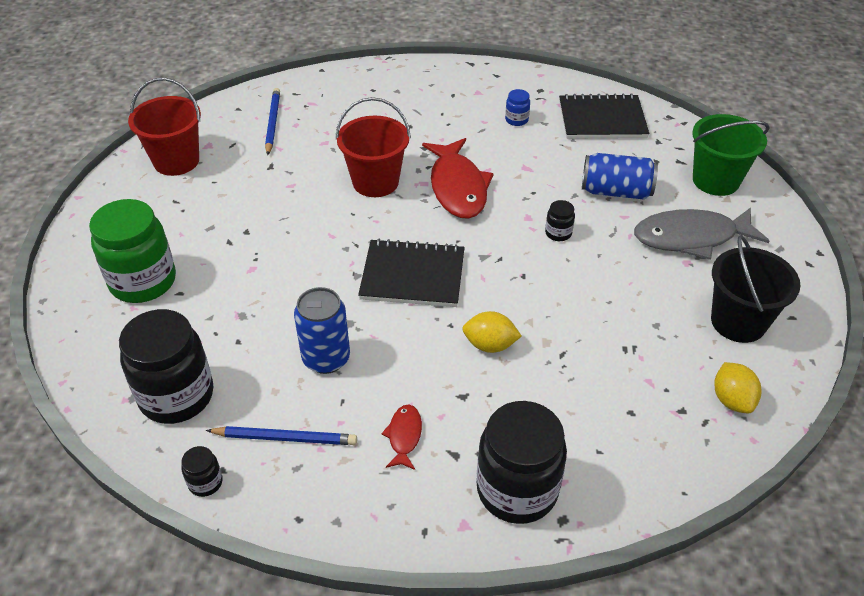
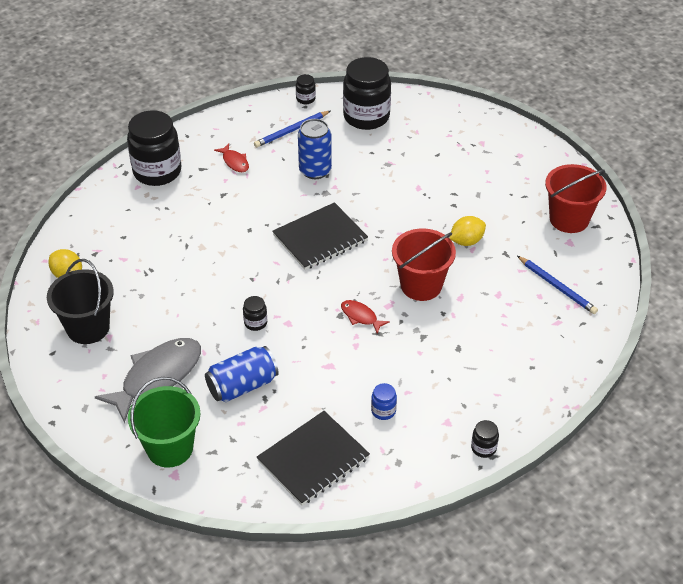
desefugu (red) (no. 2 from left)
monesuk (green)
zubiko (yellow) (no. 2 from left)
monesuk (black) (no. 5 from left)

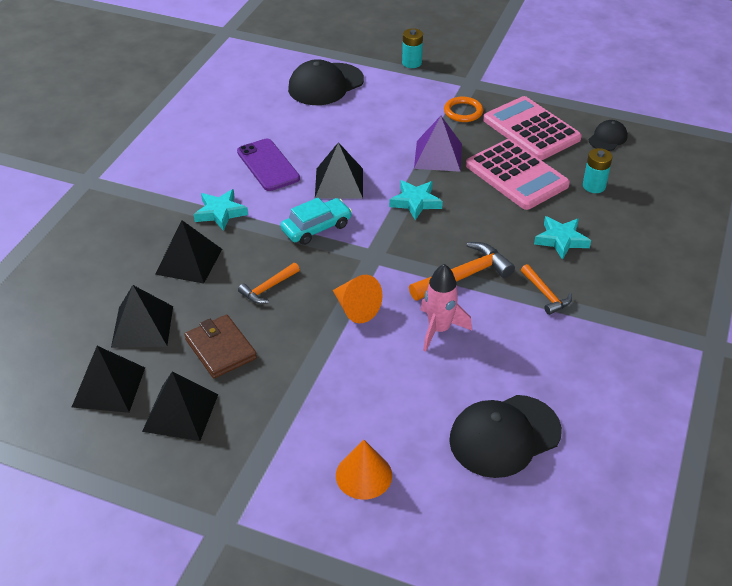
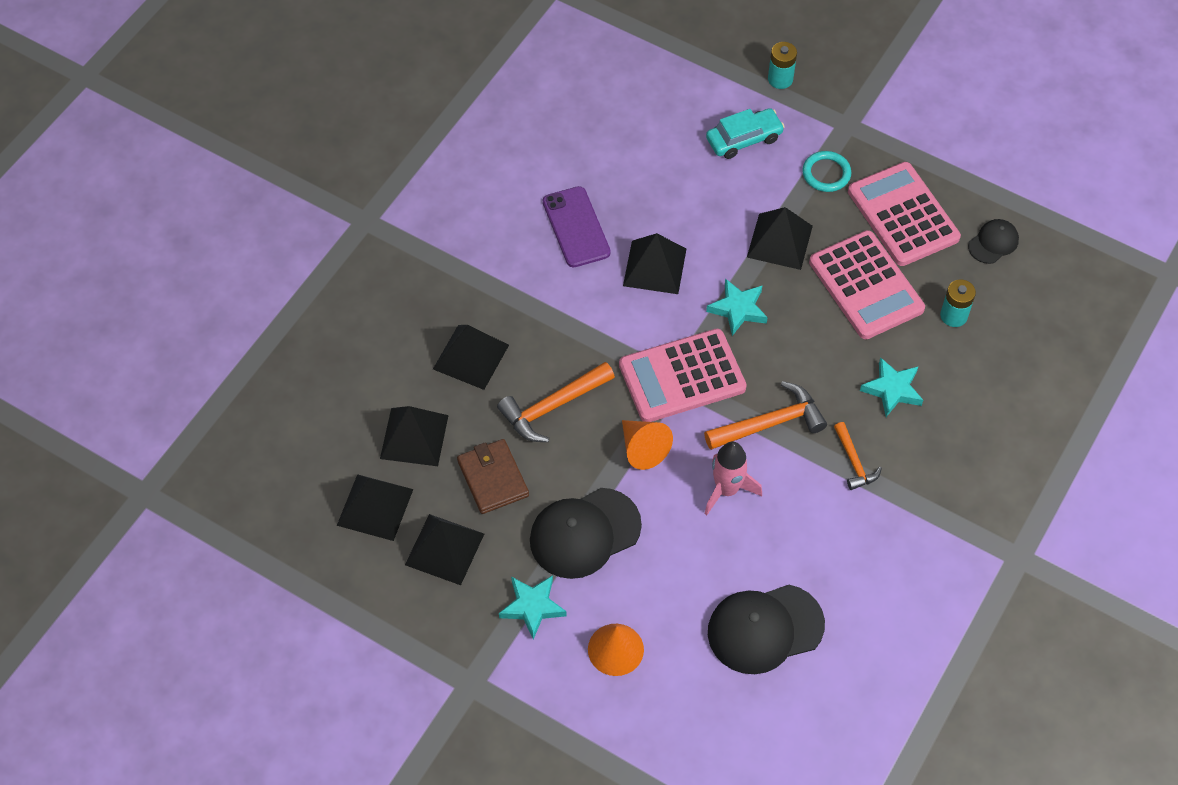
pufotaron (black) (no. 1 from left)
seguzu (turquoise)
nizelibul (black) (no. 6 from left)
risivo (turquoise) (no. 1 from left)
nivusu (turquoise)
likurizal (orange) (no. 1 from left)
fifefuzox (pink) (no. 1 from left)

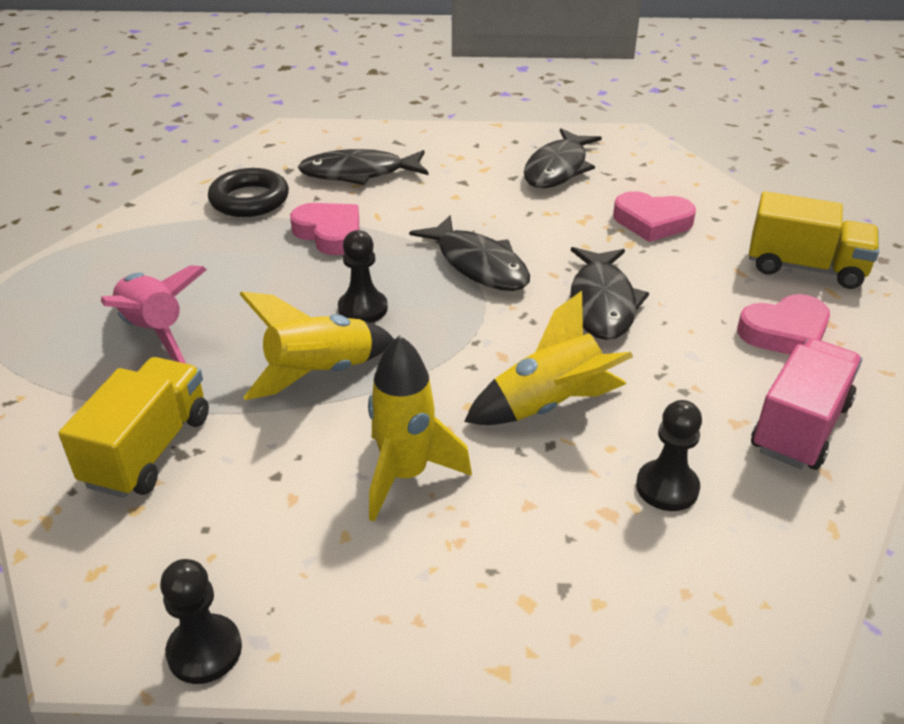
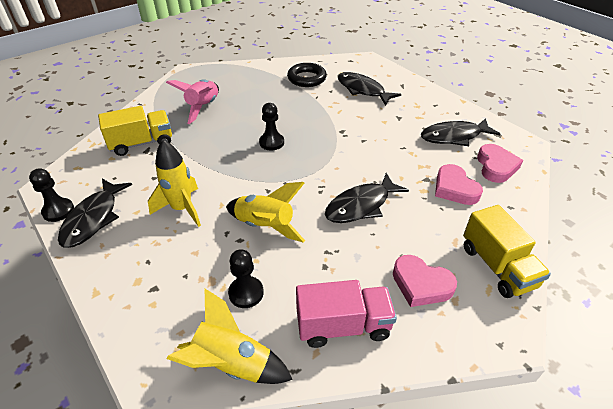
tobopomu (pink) (no. 3 from left)
desefugu (black) (no. 1 from left)
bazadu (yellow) (no. 2 from left)

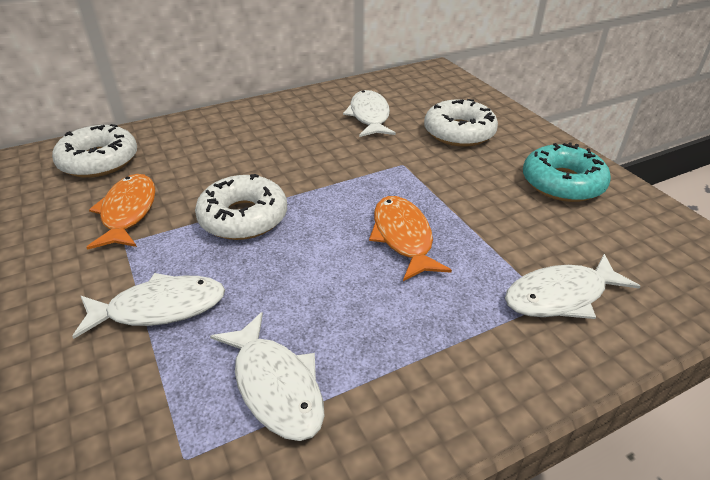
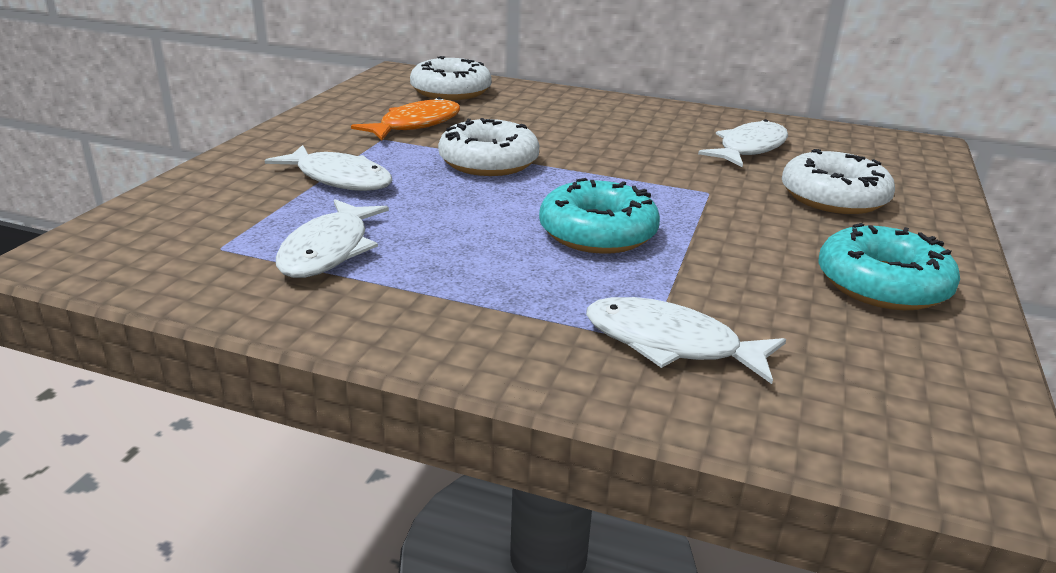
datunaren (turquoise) (no. 1 from left)

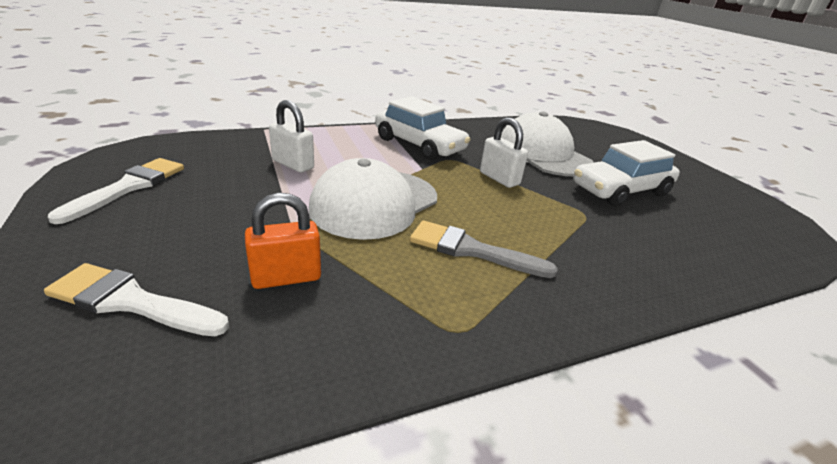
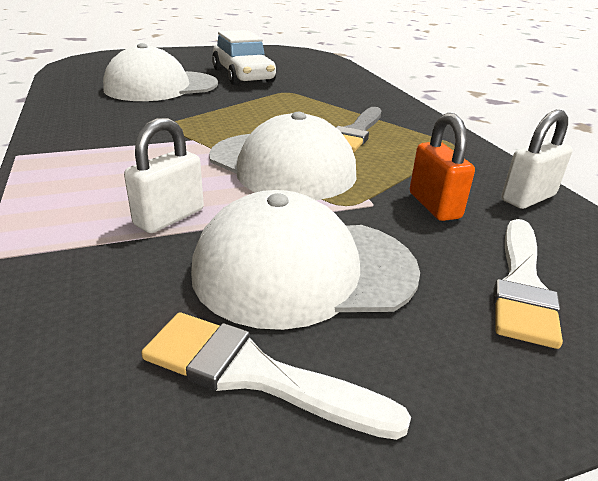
nivusu (white) (no. 1 from left in the first image)
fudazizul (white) (no. 2 from left)
pufotaron (white) (no. 3 from left)

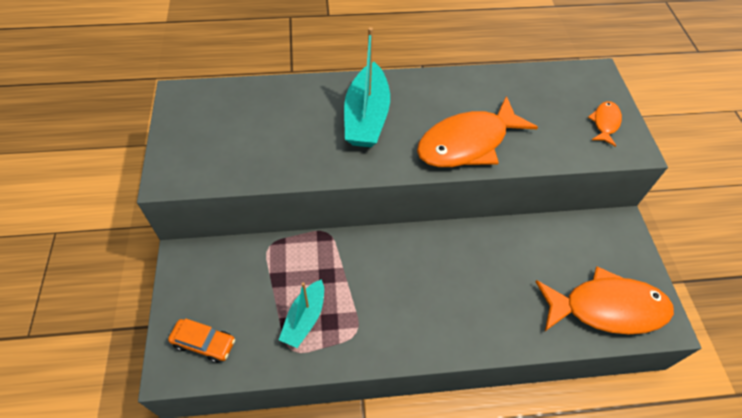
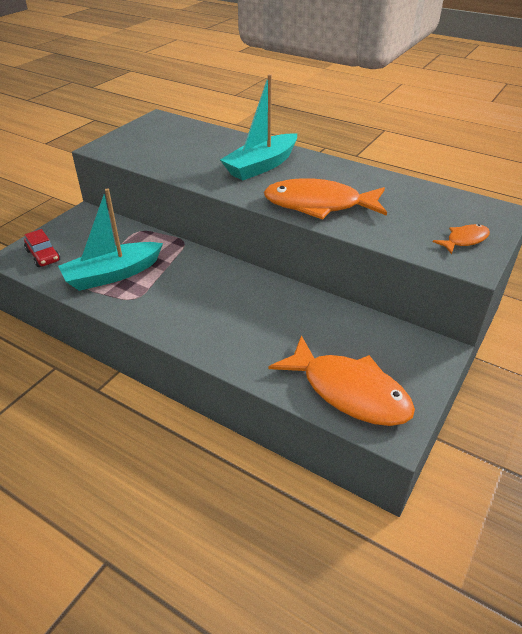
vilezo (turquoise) (no. 1 from left)
nivusu (red)

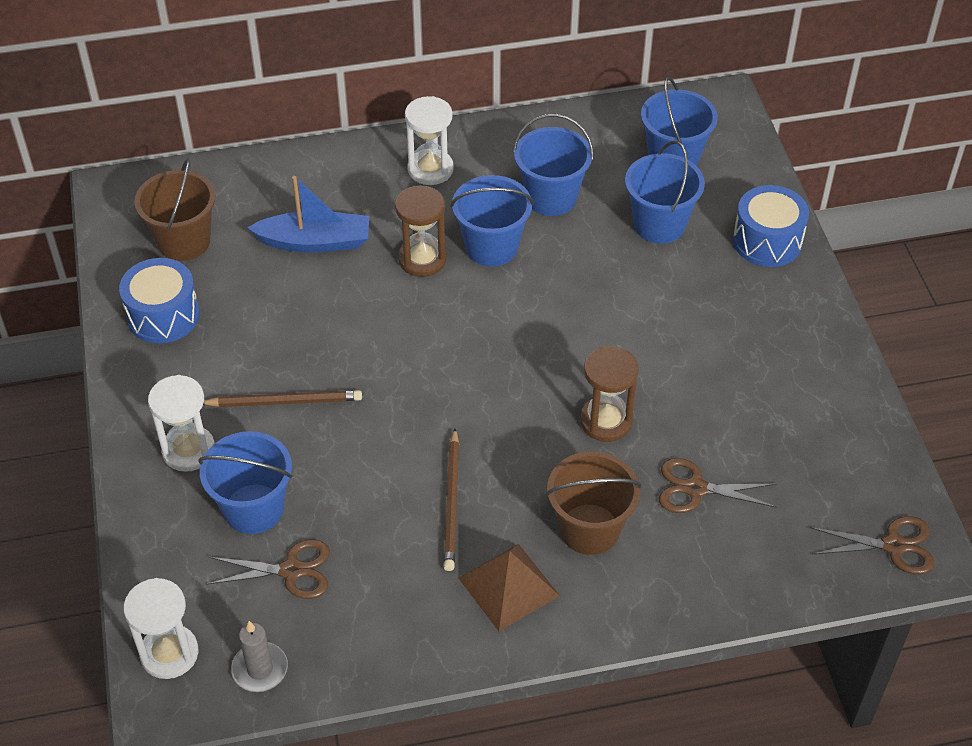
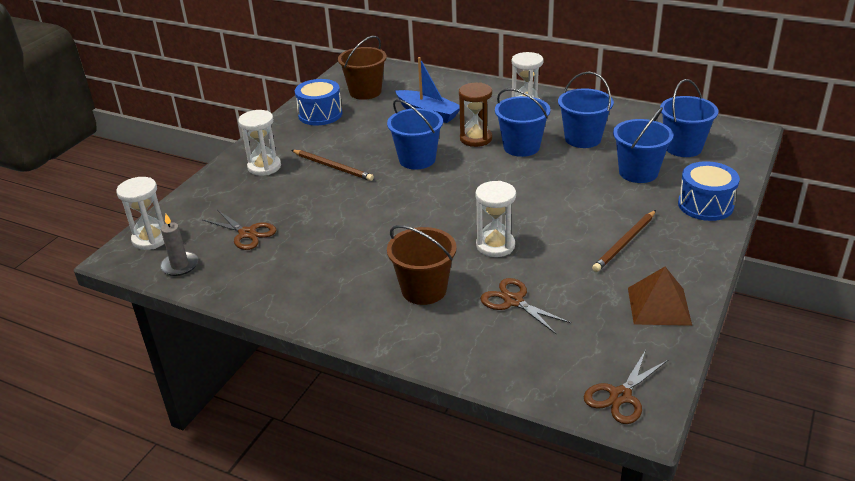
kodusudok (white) (no. 3 from left)
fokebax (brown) (no. 2 from left)
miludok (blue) (no. 1 from left)
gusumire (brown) (no. 3 from left)
nizelibul (brown)

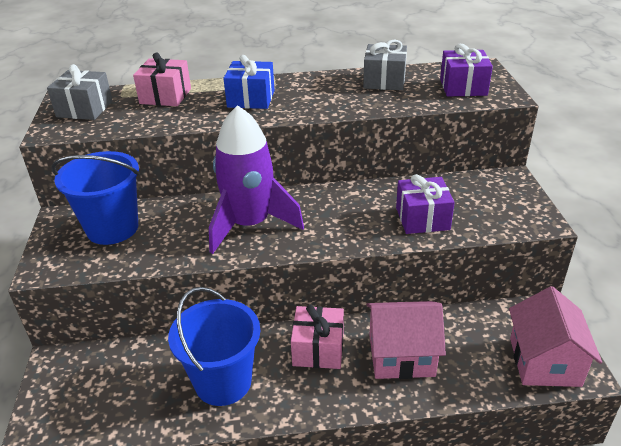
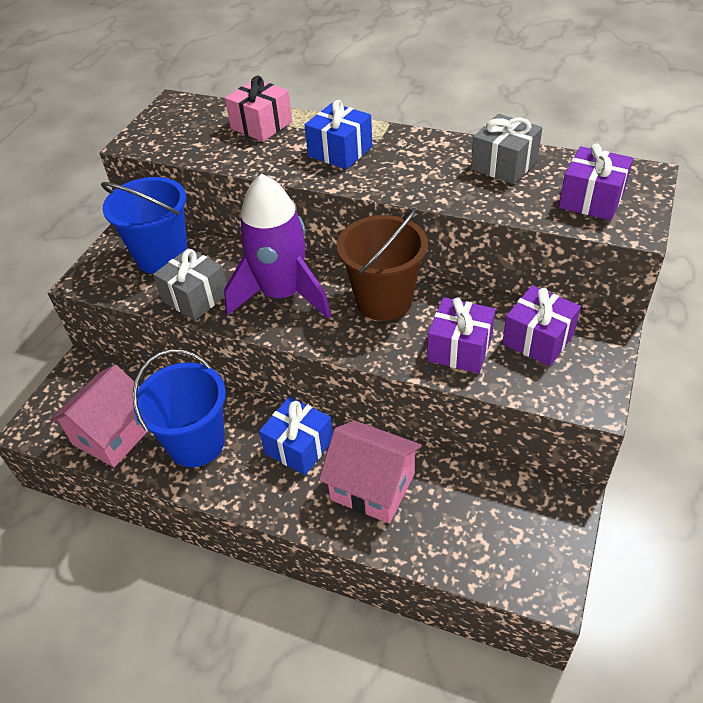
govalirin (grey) (no. 1 from left)
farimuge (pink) (no. 1 from left)
govalirin (blue) (no. 1 from left)
miludok (brown)
govalirin (purple) (no. 2 from left)

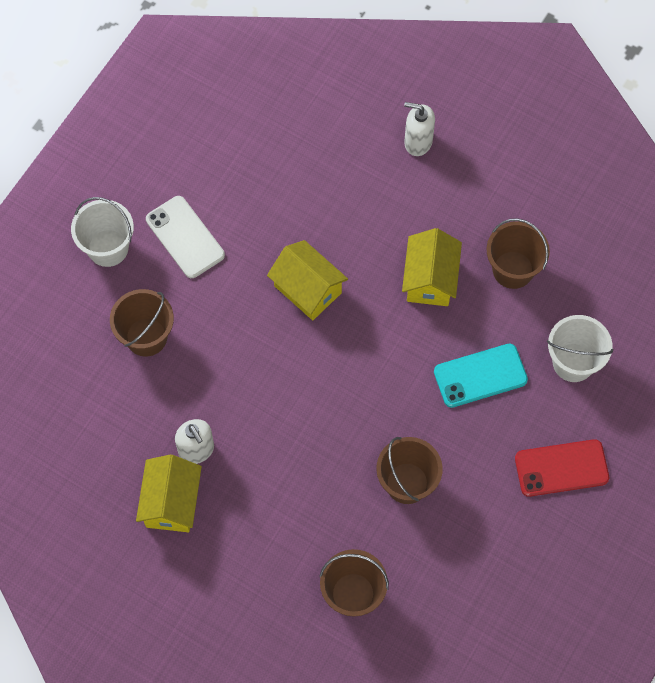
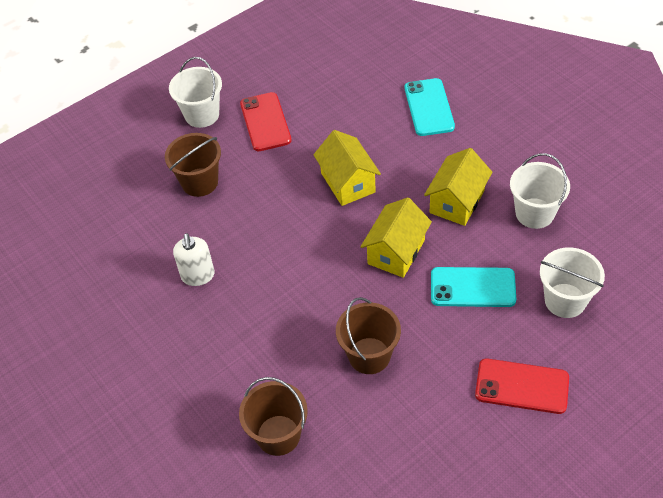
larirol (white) (no. 2 from left in the first image)
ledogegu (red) (no. 1 from left)
miludok (white) (no. 2 from left)
farimuge (yellow) (no. 2 from left)
ledogegu (turquoise) (no. 1 from left)

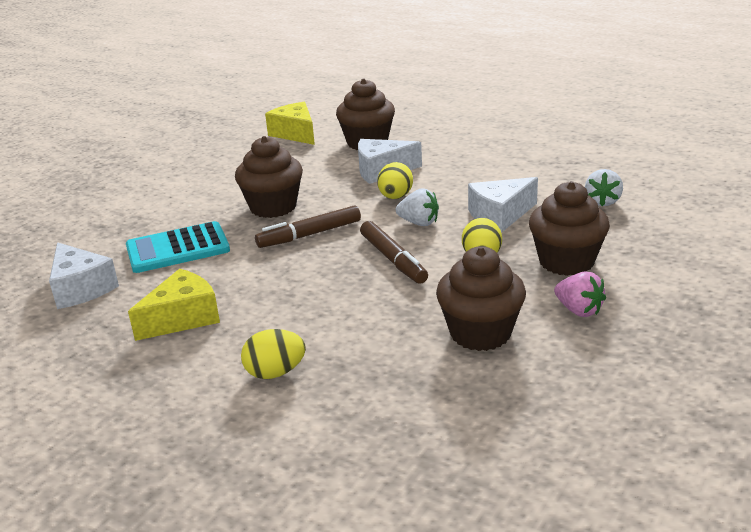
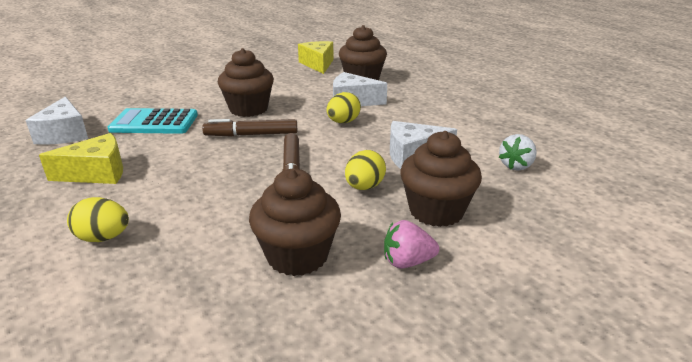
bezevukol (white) (no. 1 from left in the first image)
bezevukol (pink)

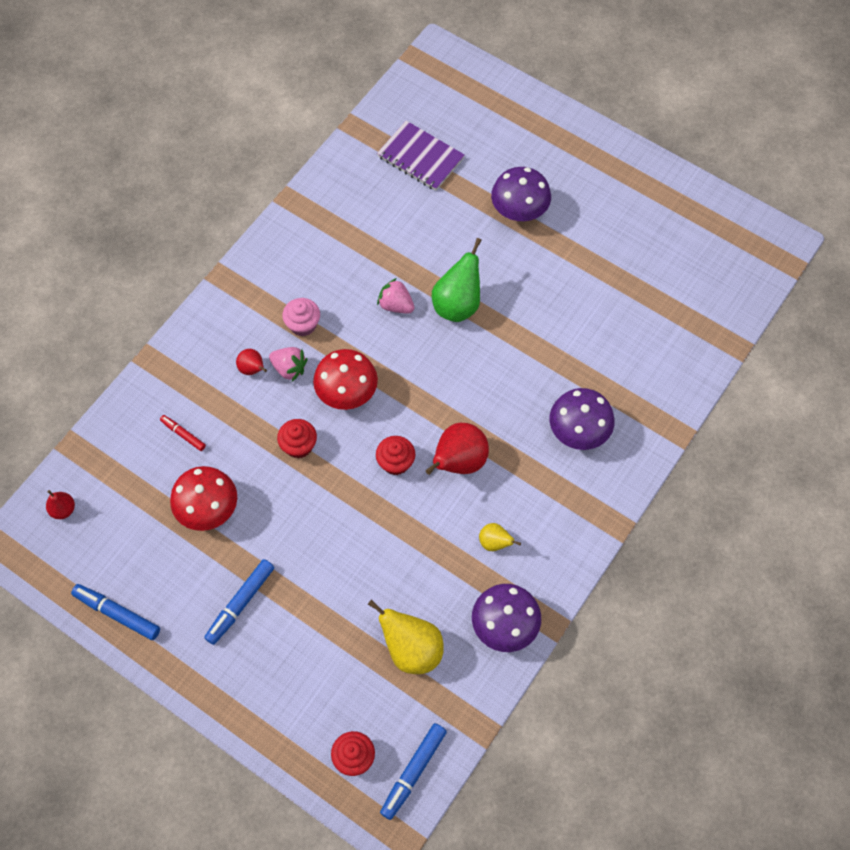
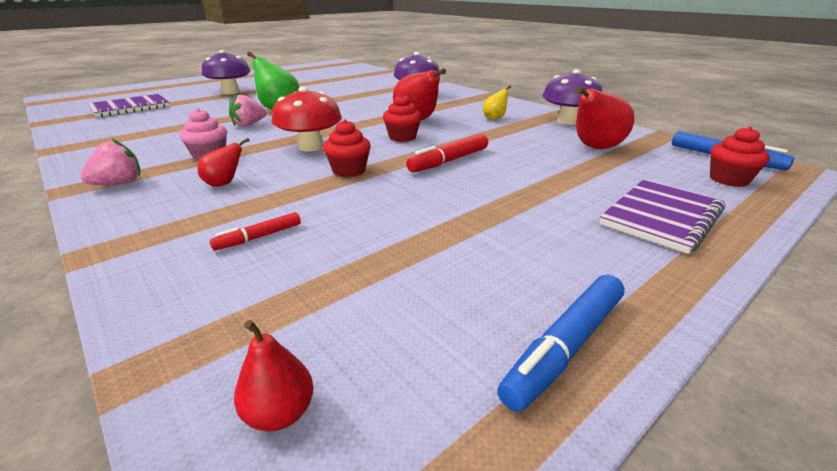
bezevukol (pink) (no. 1 from left)
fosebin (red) (no. 1 from left in the first image)
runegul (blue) (no. 2 from left in the first image)
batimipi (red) (no. 4 from left)
runegul (red) (no. 2 from left)
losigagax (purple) (no. 2 from left)

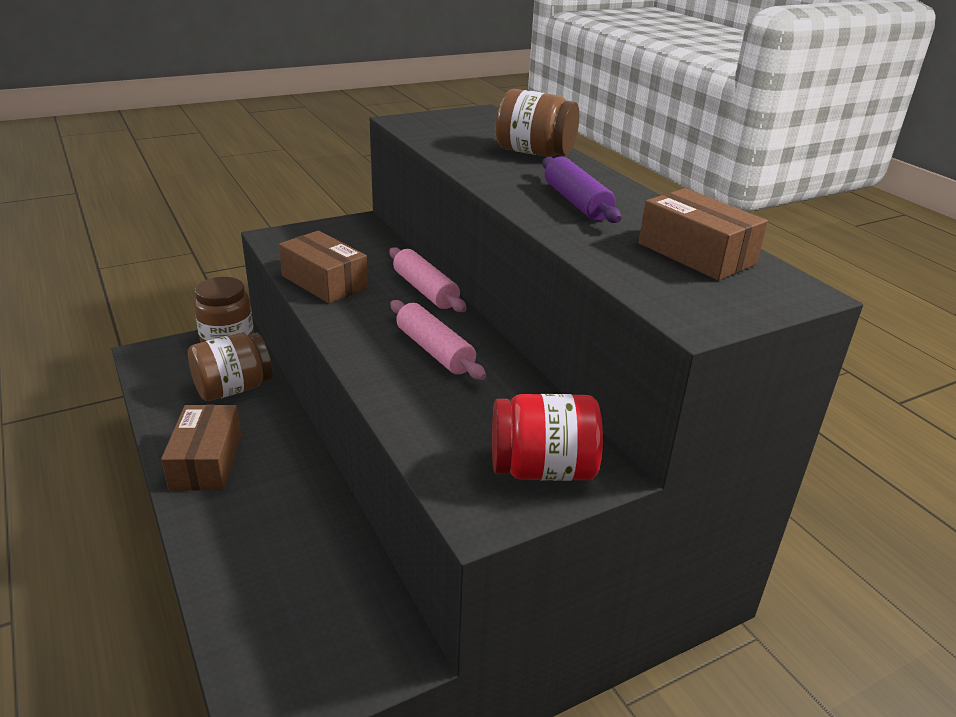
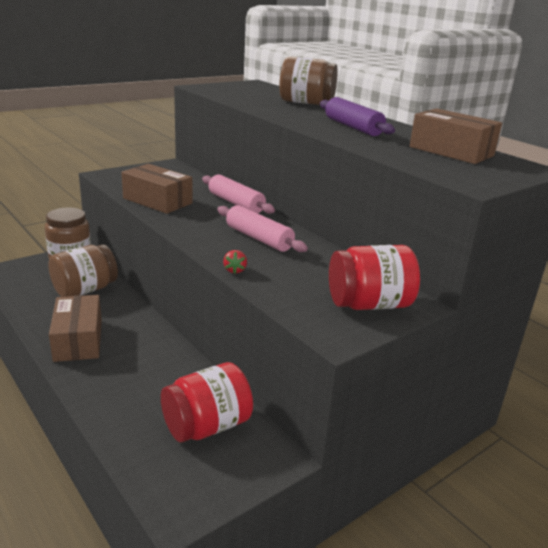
bezevukol (red)
monesuk (red) (no. 1 from left)

